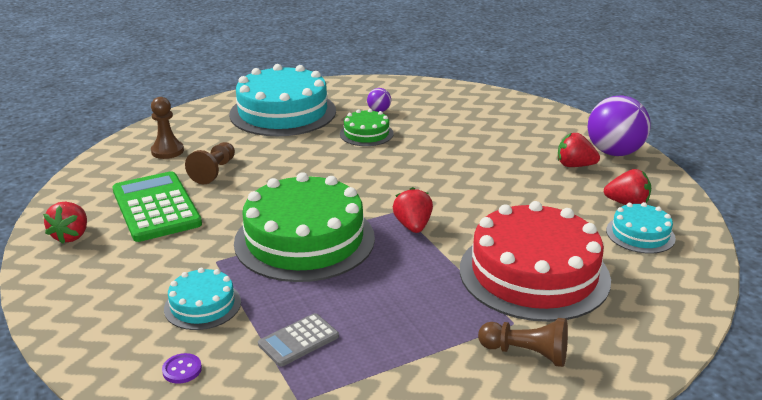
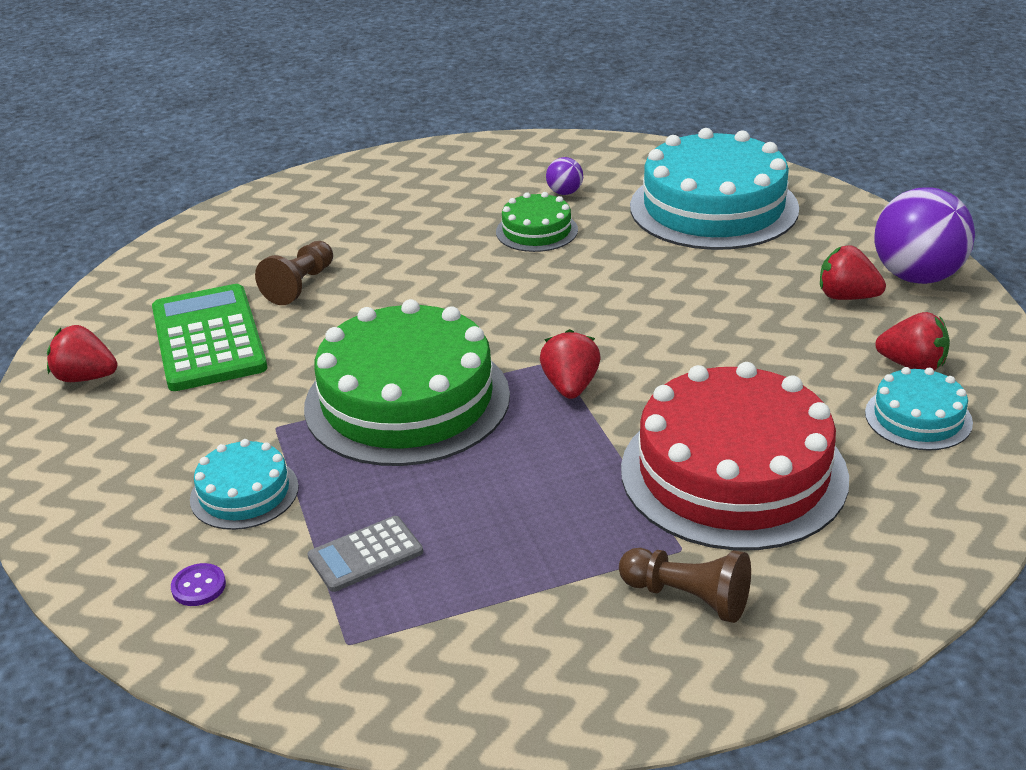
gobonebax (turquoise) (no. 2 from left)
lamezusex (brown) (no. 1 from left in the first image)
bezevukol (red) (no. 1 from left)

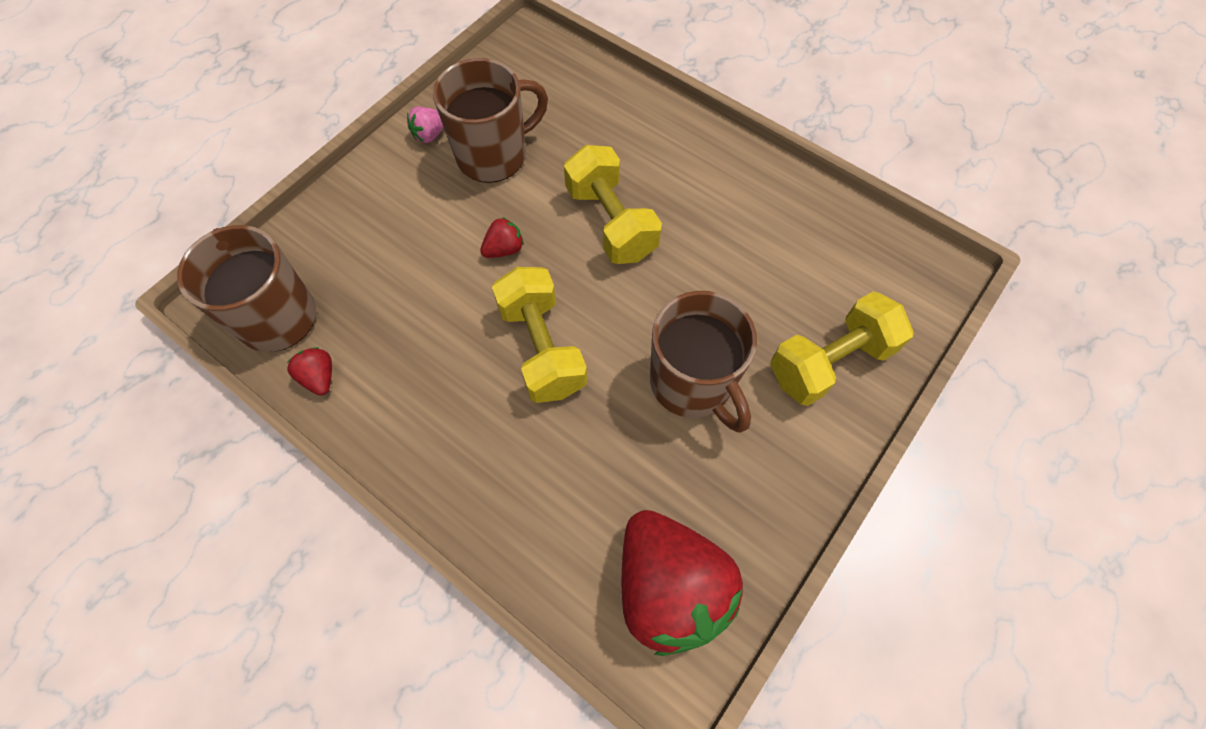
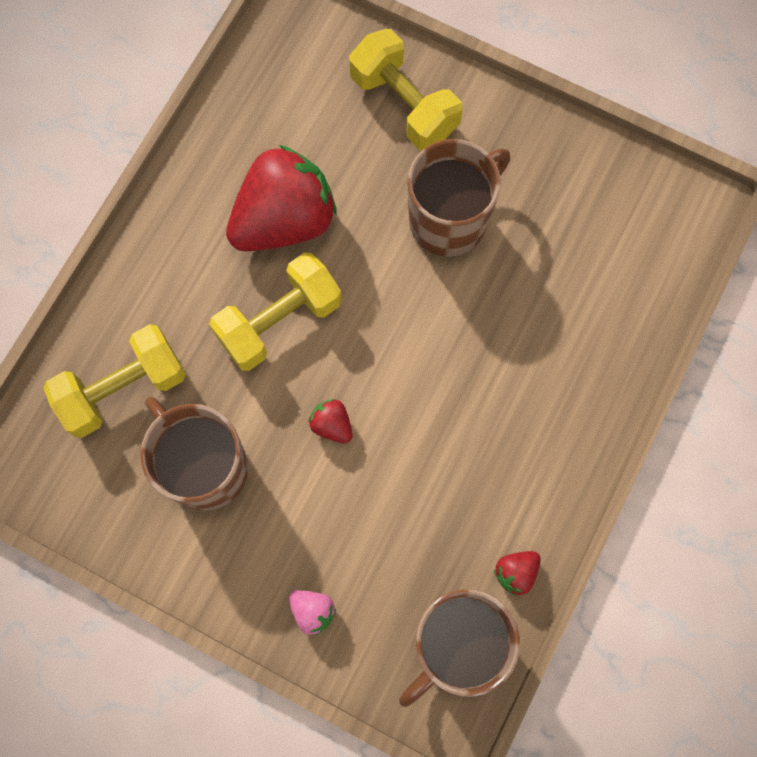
bezevukol (pink)
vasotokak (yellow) (no. 1 from left)
bezevukol (red) (no. 1 from left)

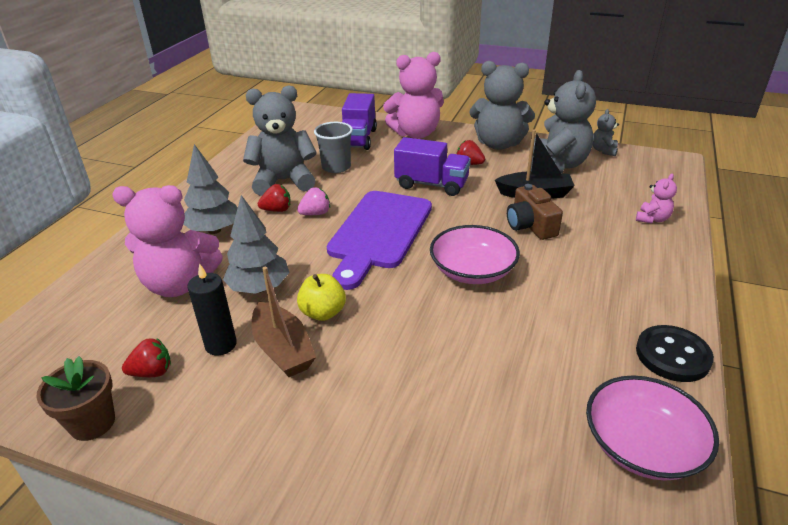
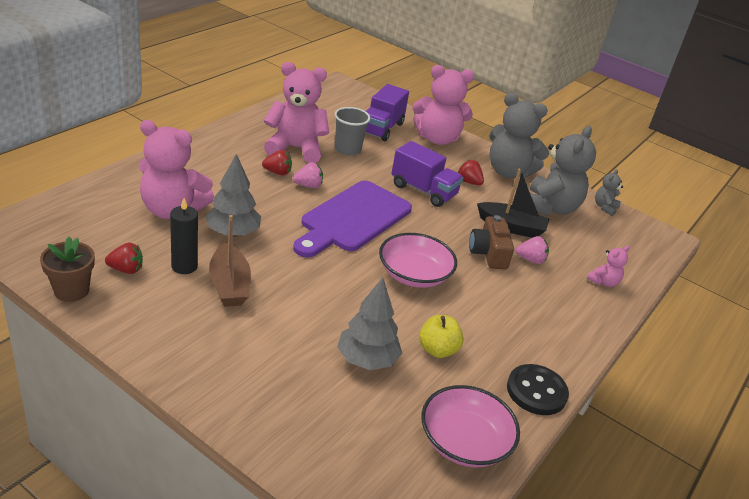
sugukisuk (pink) (no. 2 from left)
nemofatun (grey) (no. 2 from left)
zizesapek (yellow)
bezevukol (pink) (no. 2 from left)

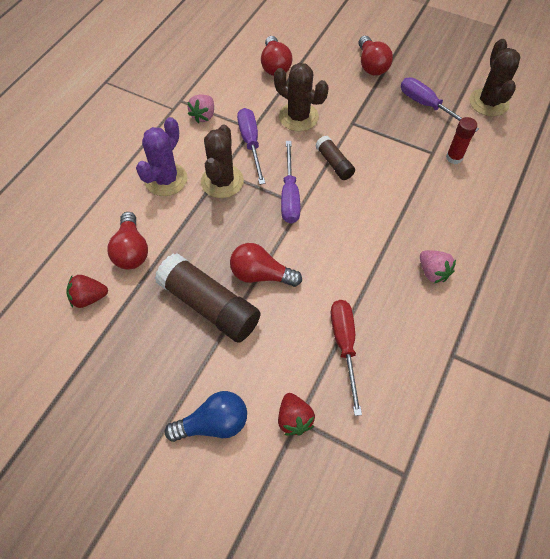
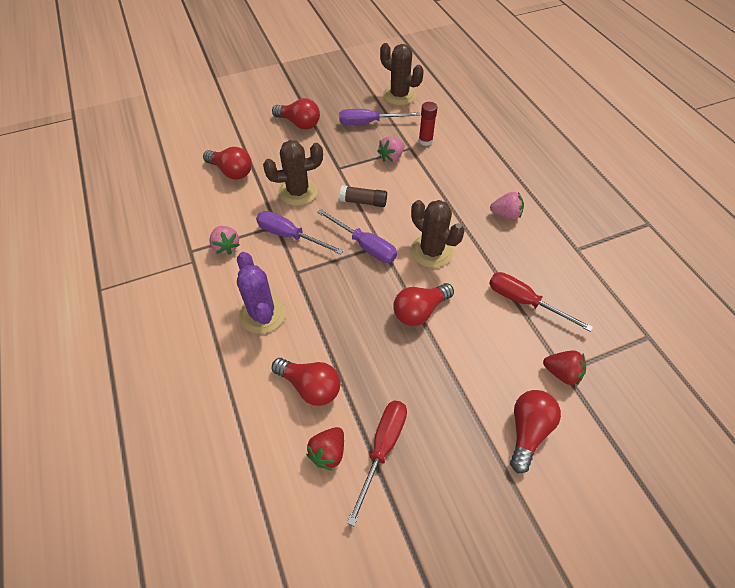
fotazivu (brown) (no. 3 from left)
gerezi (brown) (no. 1 from left in the first image)
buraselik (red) (no. 5 from left)
bezevukol (pink) (no. 2 from left)
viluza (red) (no. 1 from left)

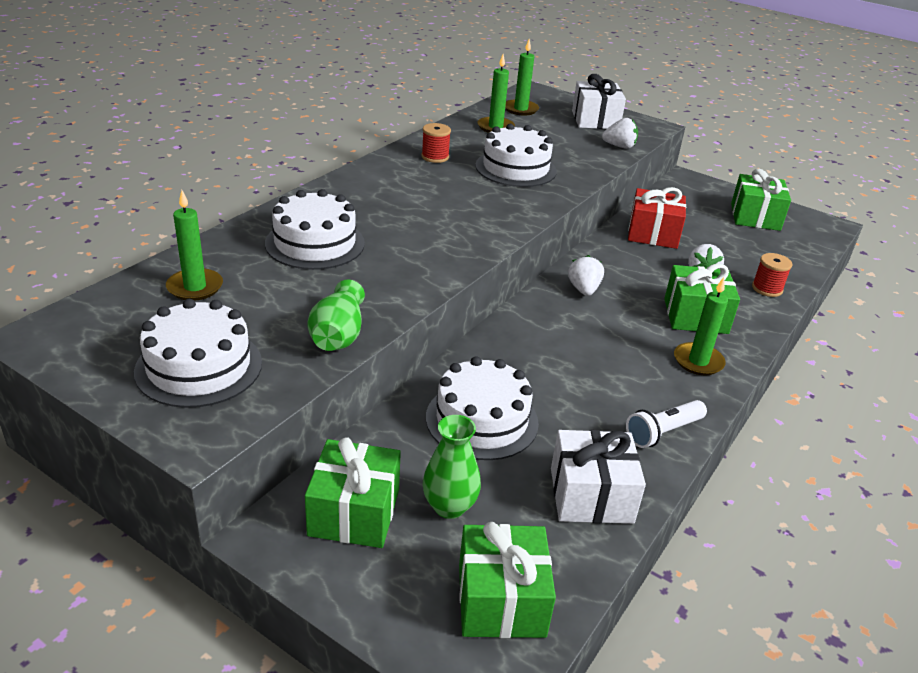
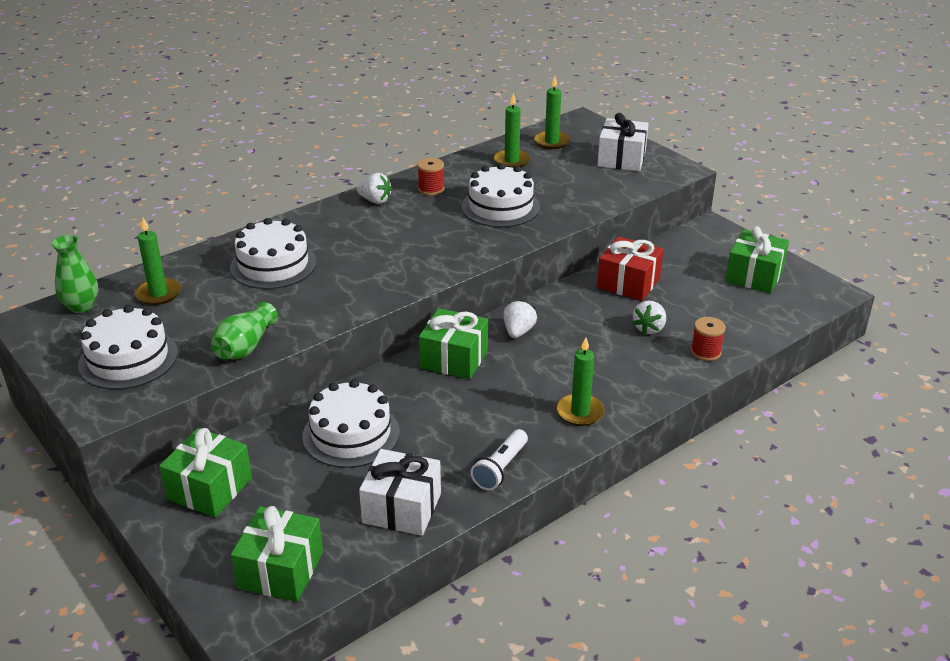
bezevukol (white) (no. 1 from left)
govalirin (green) (no. 3 from left)
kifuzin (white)
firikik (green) (no. 1 from left)

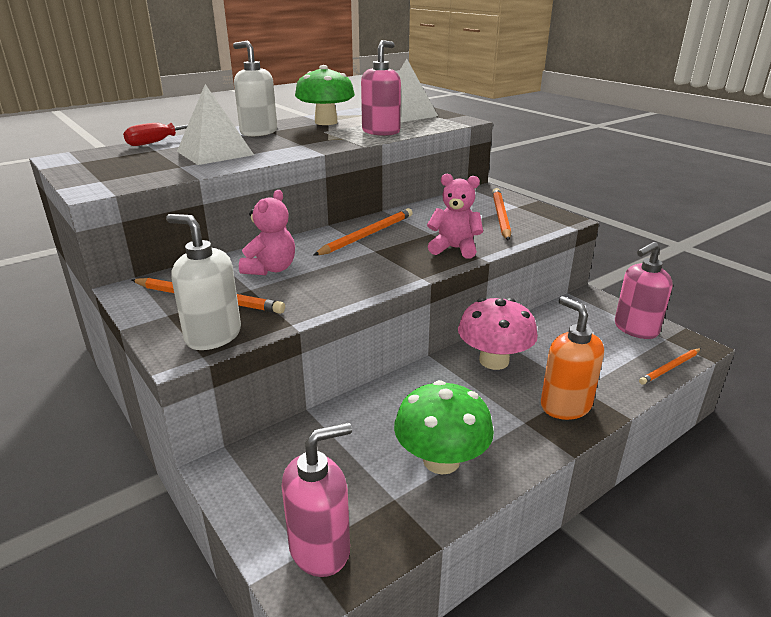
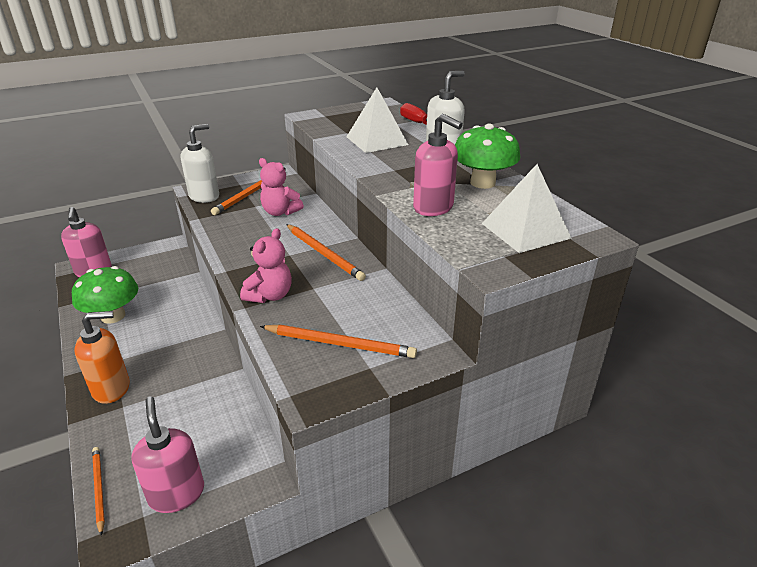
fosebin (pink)

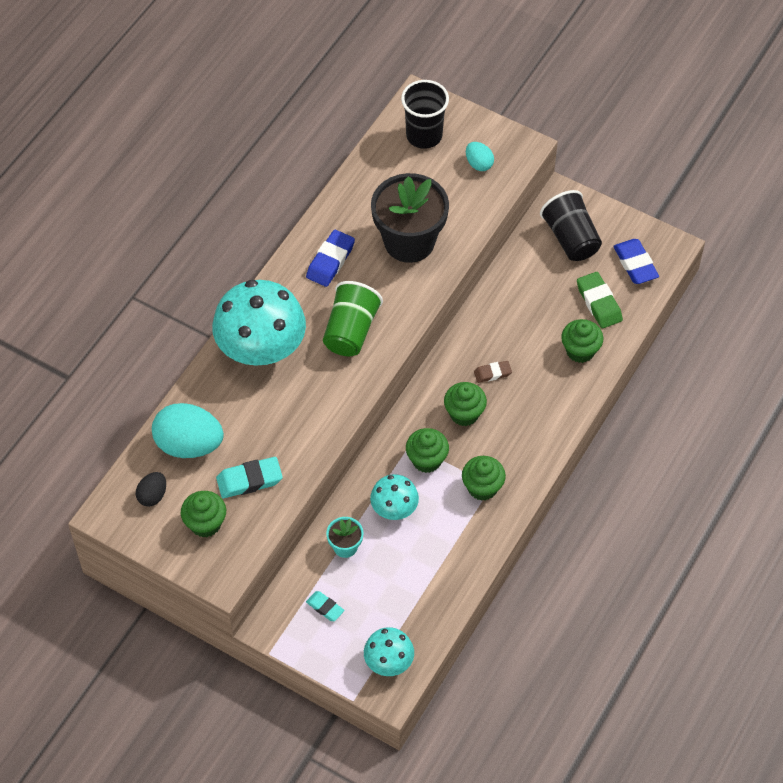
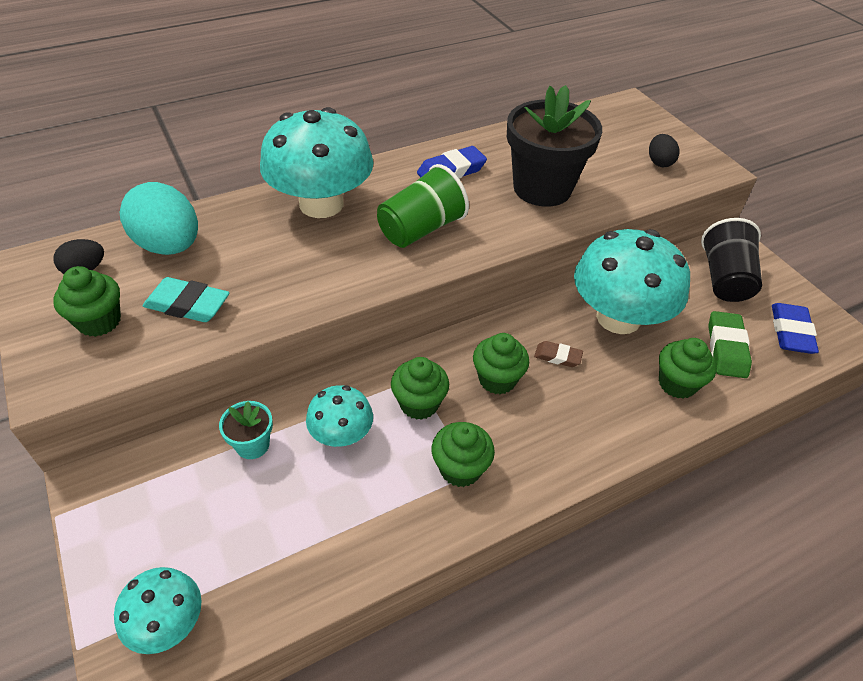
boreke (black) (no. 1 from left in the first image)
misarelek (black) (no. 2 from left)
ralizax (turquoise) (no. 2 from left in the first image)
fosebin (turquoise) (no. 4 from left)

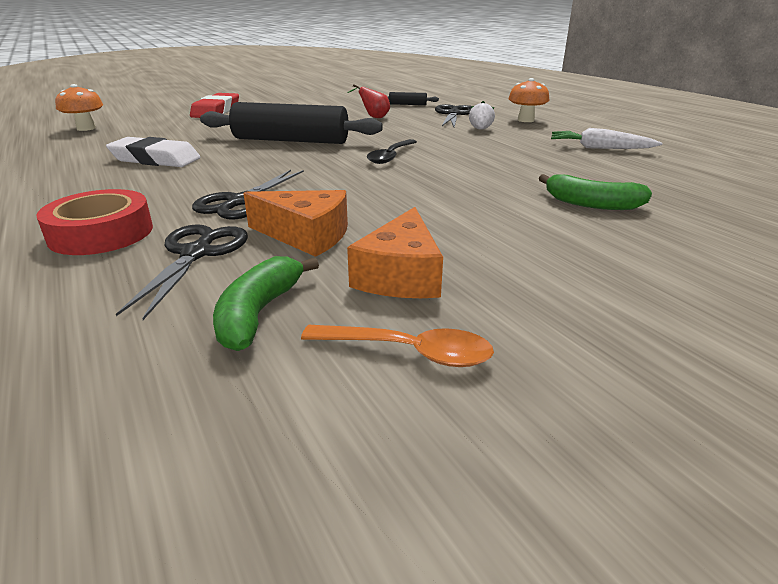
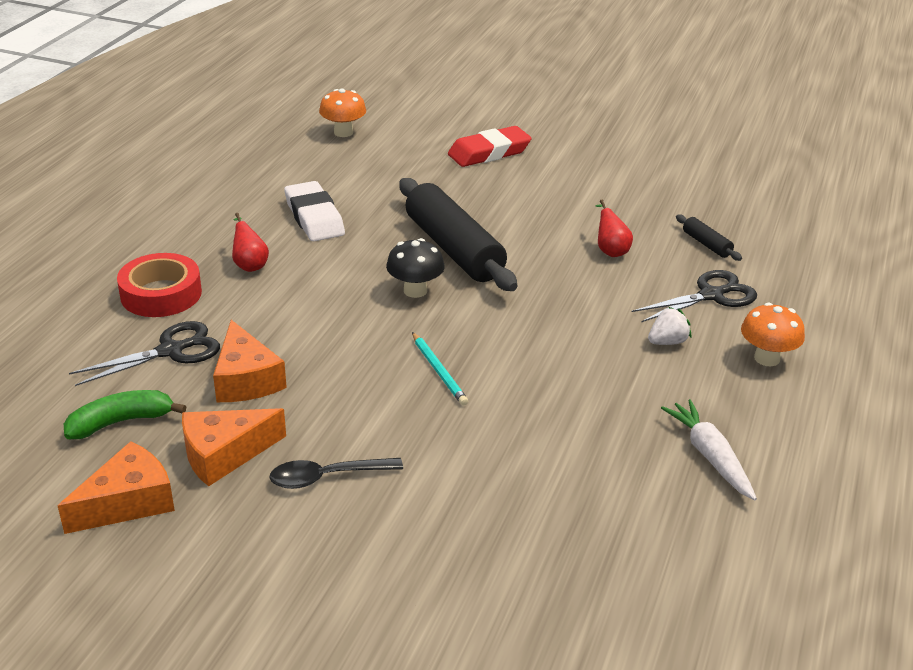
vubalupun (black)
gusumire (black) (no. 2 from left in the first image)
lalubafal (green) (no. 2 from left in the first image)
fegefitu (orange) (no. 1 from left)
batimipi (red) (no. 1 from left)
fosebin (black)
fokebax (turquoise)

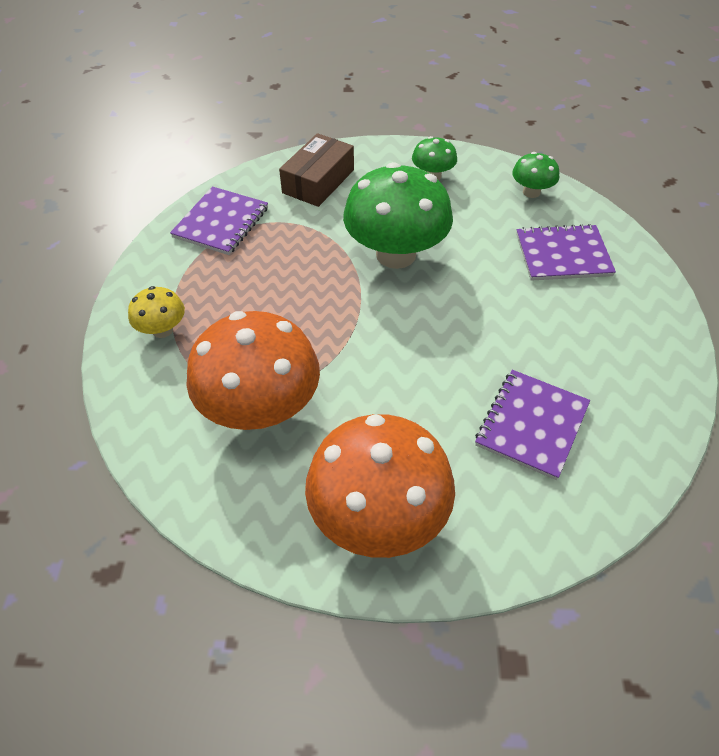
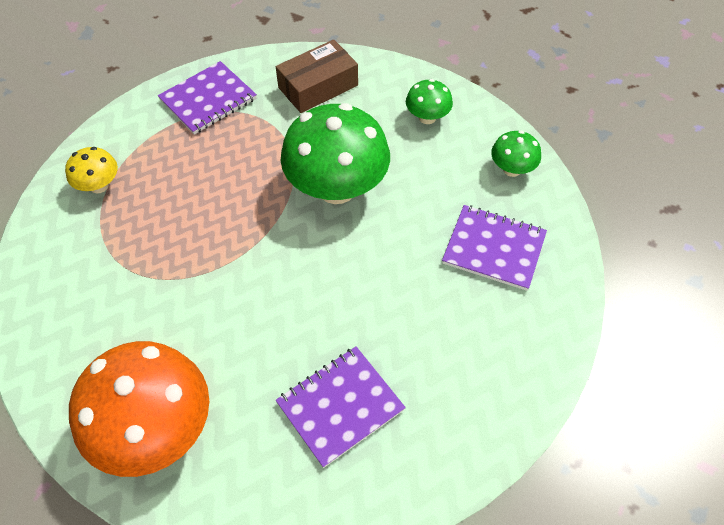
fosebin (orange) (no. 1 from left in the first image)

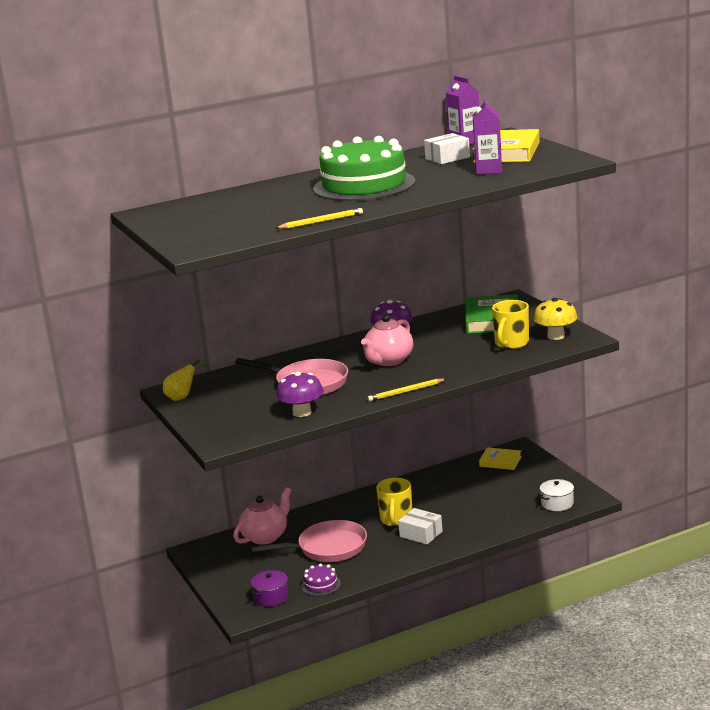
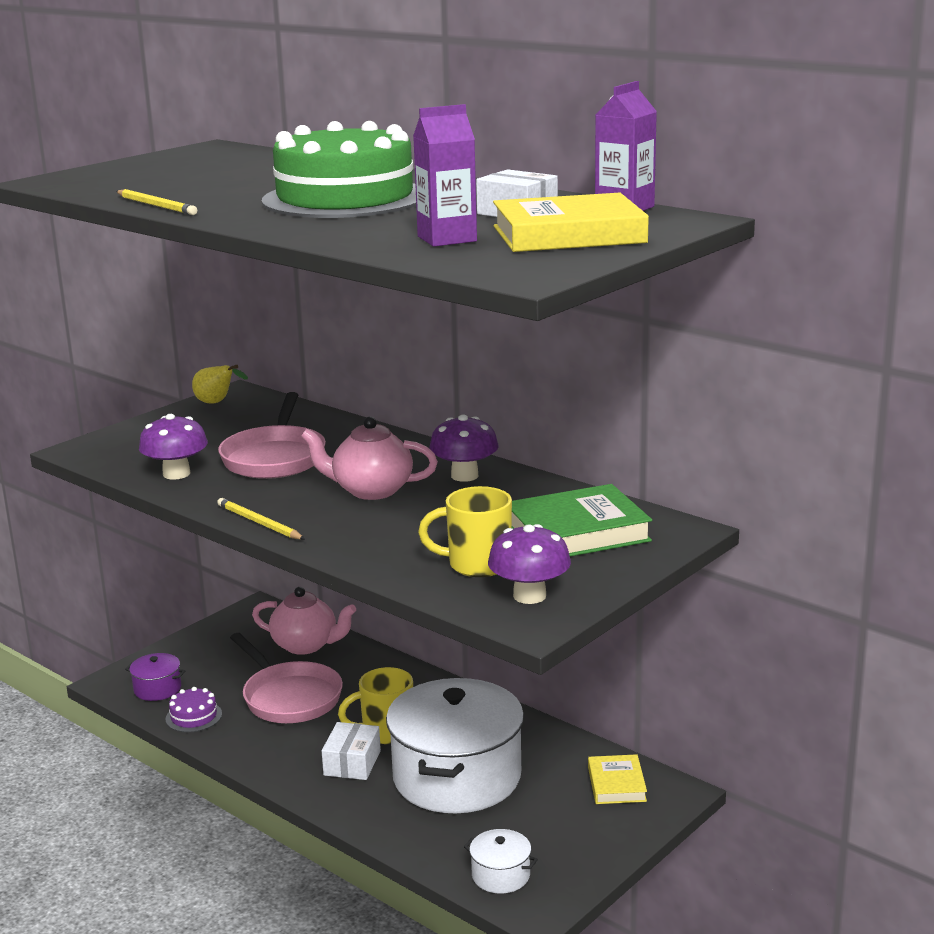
fosebin (purple) (no. 3 from left)
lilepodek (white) (no. 1 from left)

